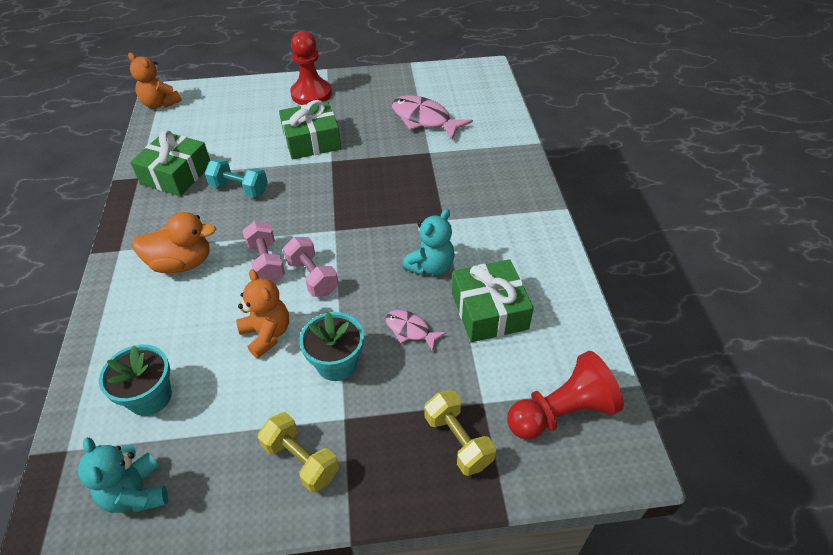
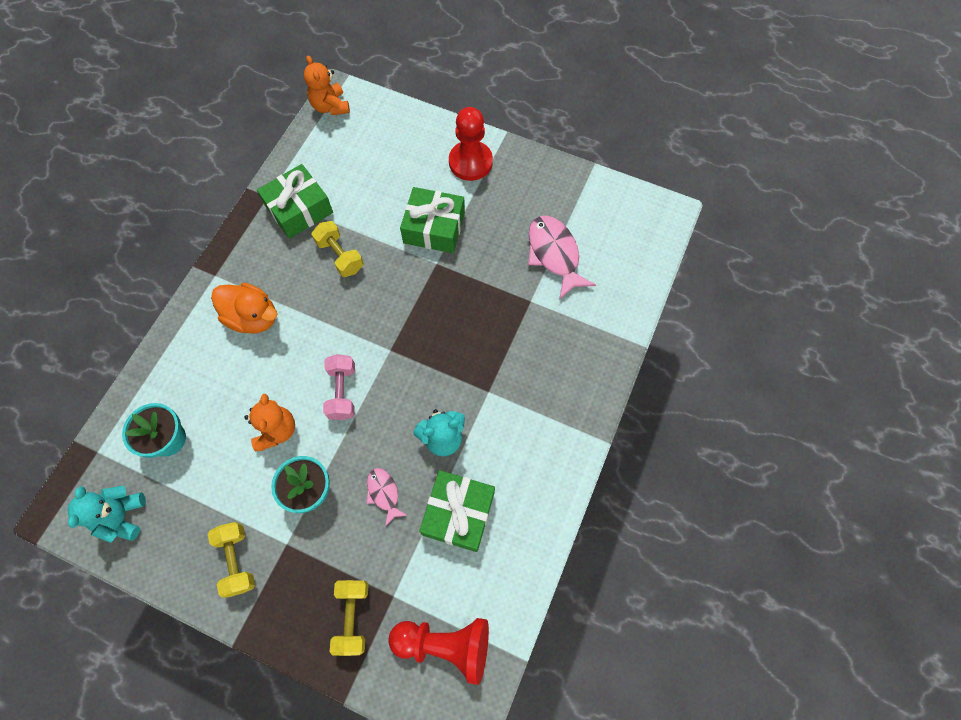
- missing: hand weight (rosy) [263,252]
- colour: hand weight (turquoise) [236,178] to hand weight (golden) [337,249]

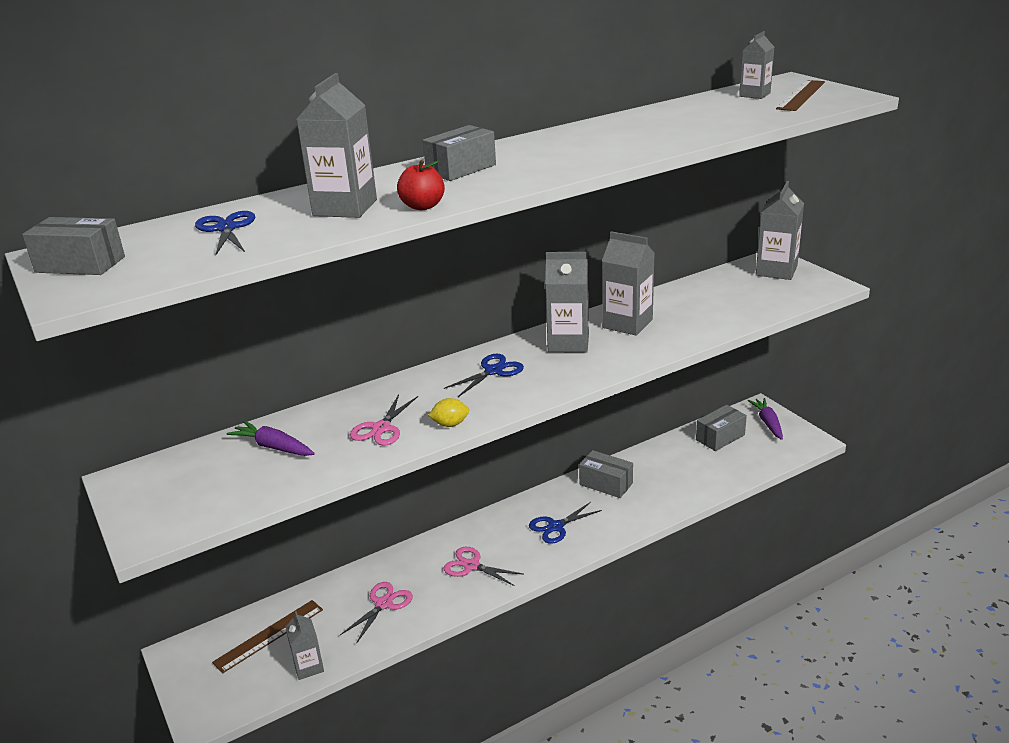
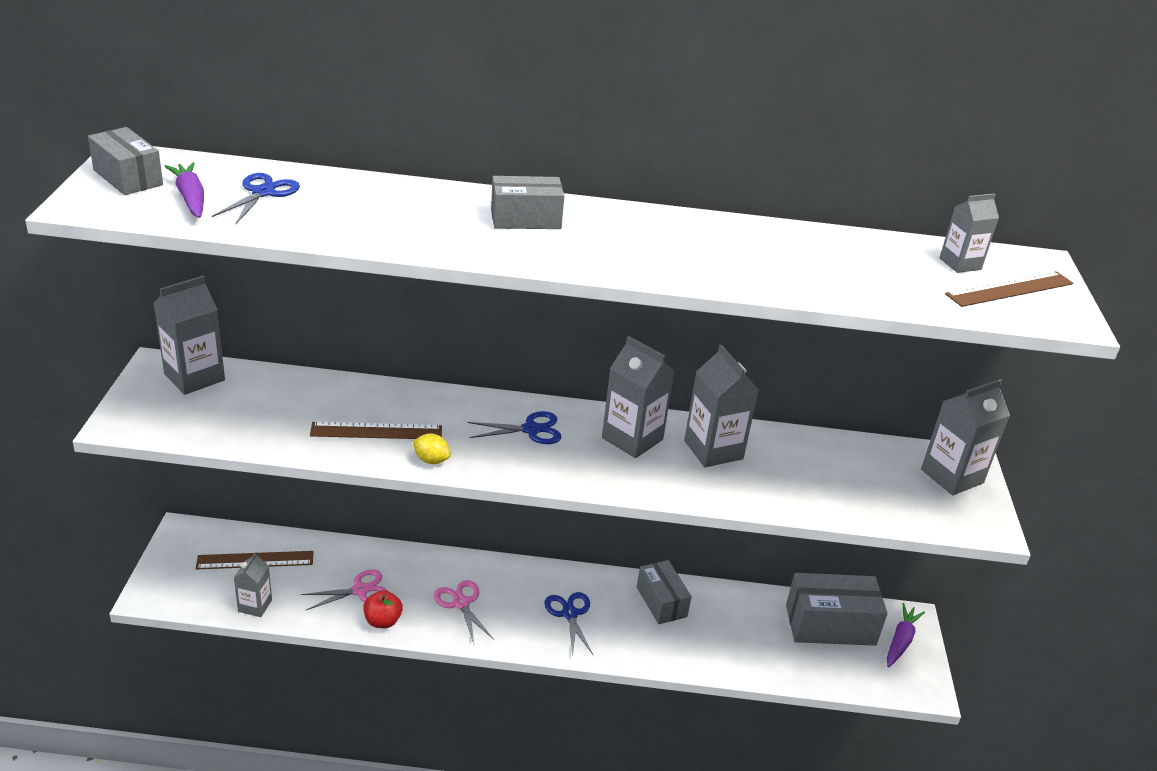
- relocated: carrot (purple) [270,438] to [184,190]
- relocated: juice carton (gray) [336,145] to [189,335]
- relocated: apple fruit (scarlet) [421,185] to [383,609]
- exchanged: pair of scissors (rosy) [384,420] to measuring stick (dark brown) [376,430]
- spun: pair of scissors (blue) [565,523] = [569,624] 75 degrees clockwise
- size: package (gray) [721,428] = [836,609] x1.56

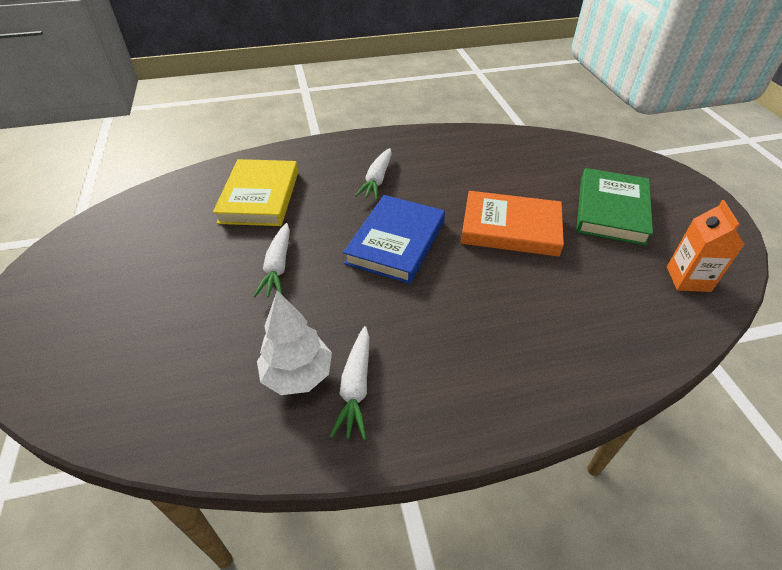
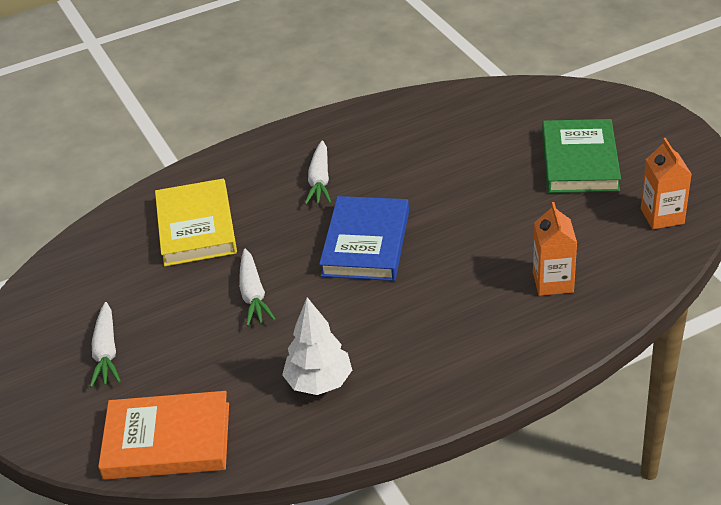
- appeared: juice carton (bright orange) [555,249]
- relocated: carrot (snow-white) [350,383] to [105,344]
- relocated: hardback (bright orange) [512,224] to [163,435]

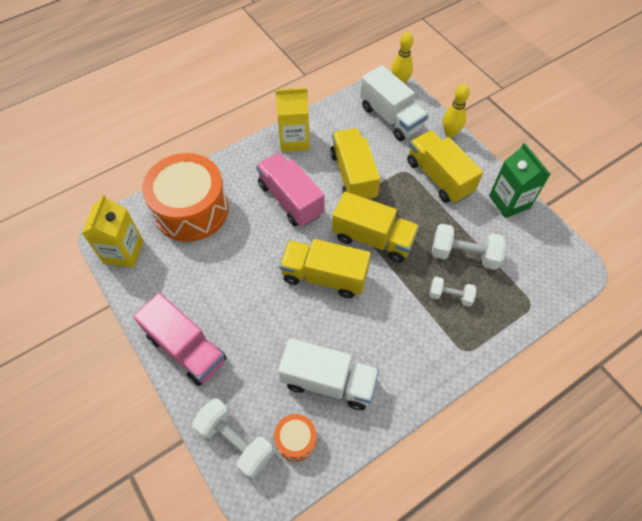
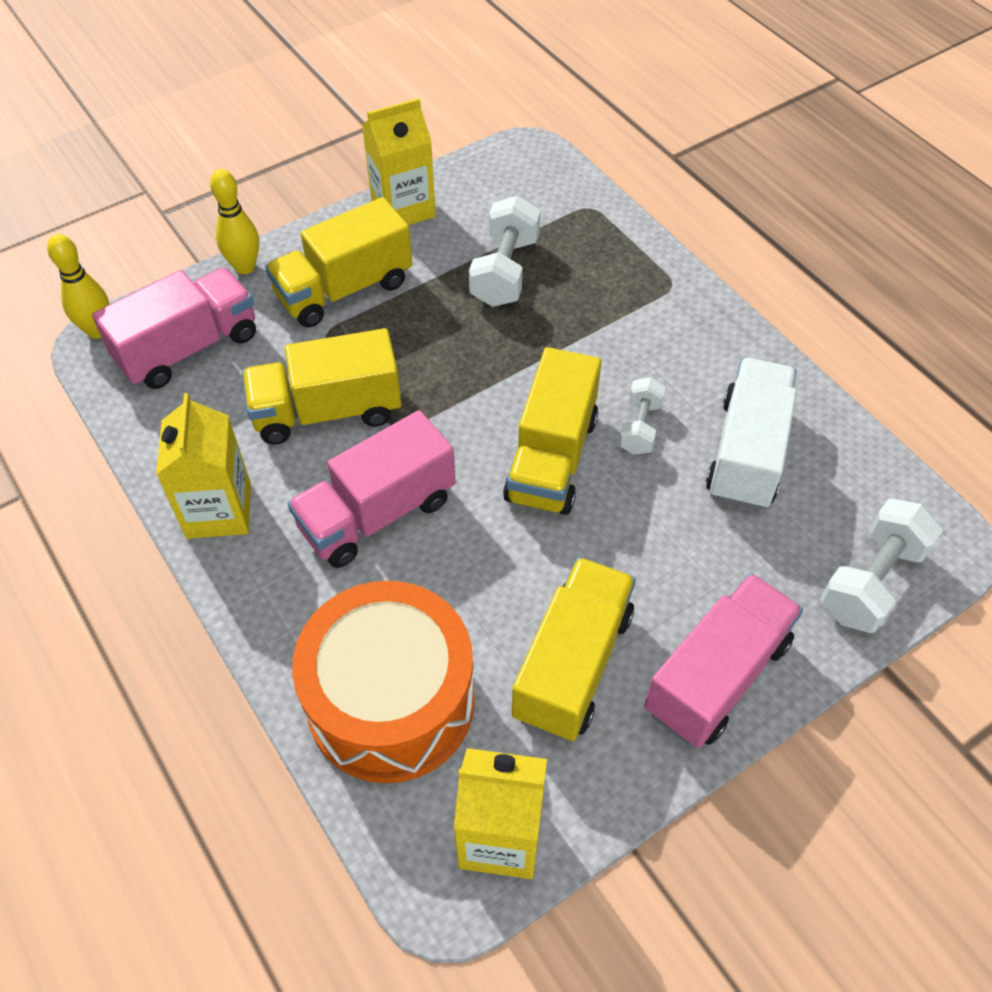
- missing: toy drum (bright orange) [295,437]
- relocated: truck (golden) [375,227] to [574,649]
- relocated: hand weight (snow-white) [453,292] to [642,416]
- colour: truck (snow-white) [394,103] to truck (rosy) [174,328]
- colour: juice carton (emerald) [519,180] to juice carton (golden) [399,161]

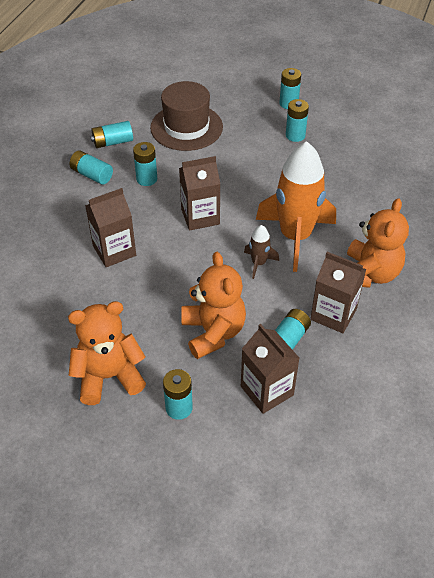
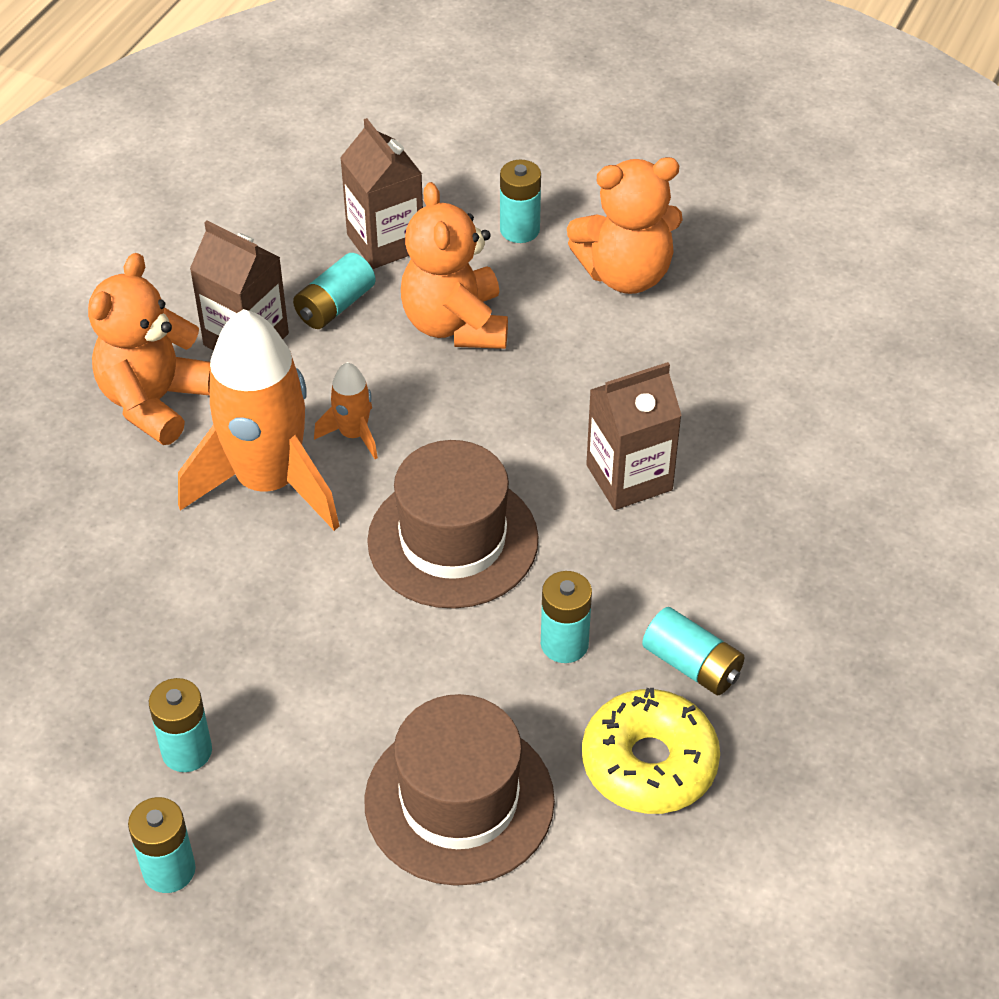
- exchanged: power cell (turquoise) [112,134] to glazed donut (golden) [651,751]
- exchanged: juice carton (dark brown) [199,193] to tall hat (dark brown) [453,524]
- colour: spaceship (dark brown) [261,252] to spaceship (bright orange) [346,410]

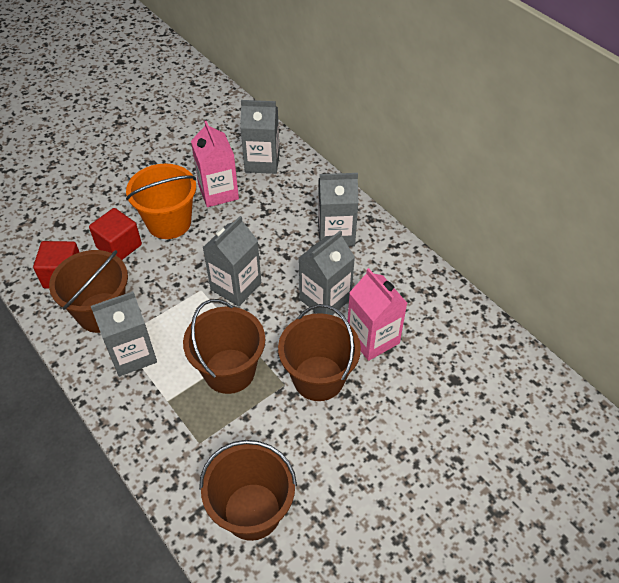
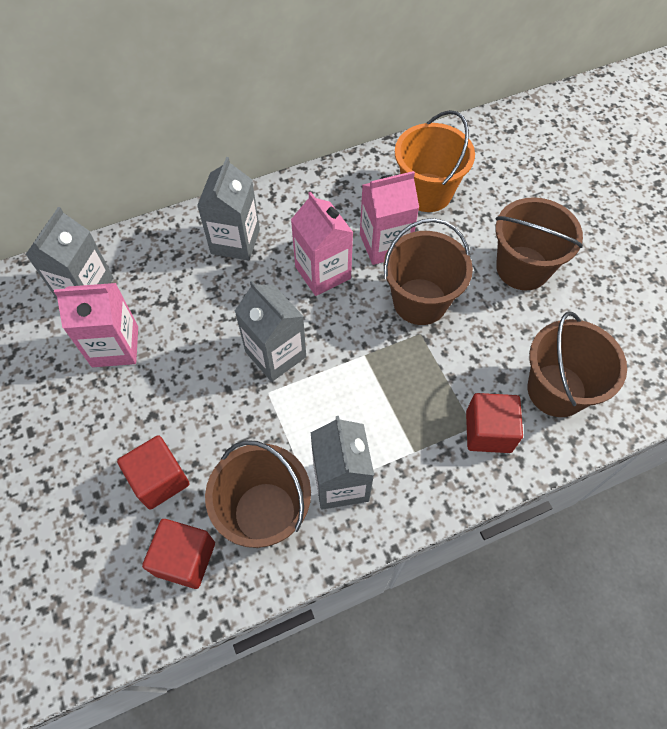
- appeared: block (scarlet) [494,423]
- relocated: sand bucket (bright orange) [161,201] to [435,161]
- relocated: sand bucket (dark brown) [224,346] to [539,243]
- colour: juice carton (gray) [327,272] to juice carton (rosy) [322,244]

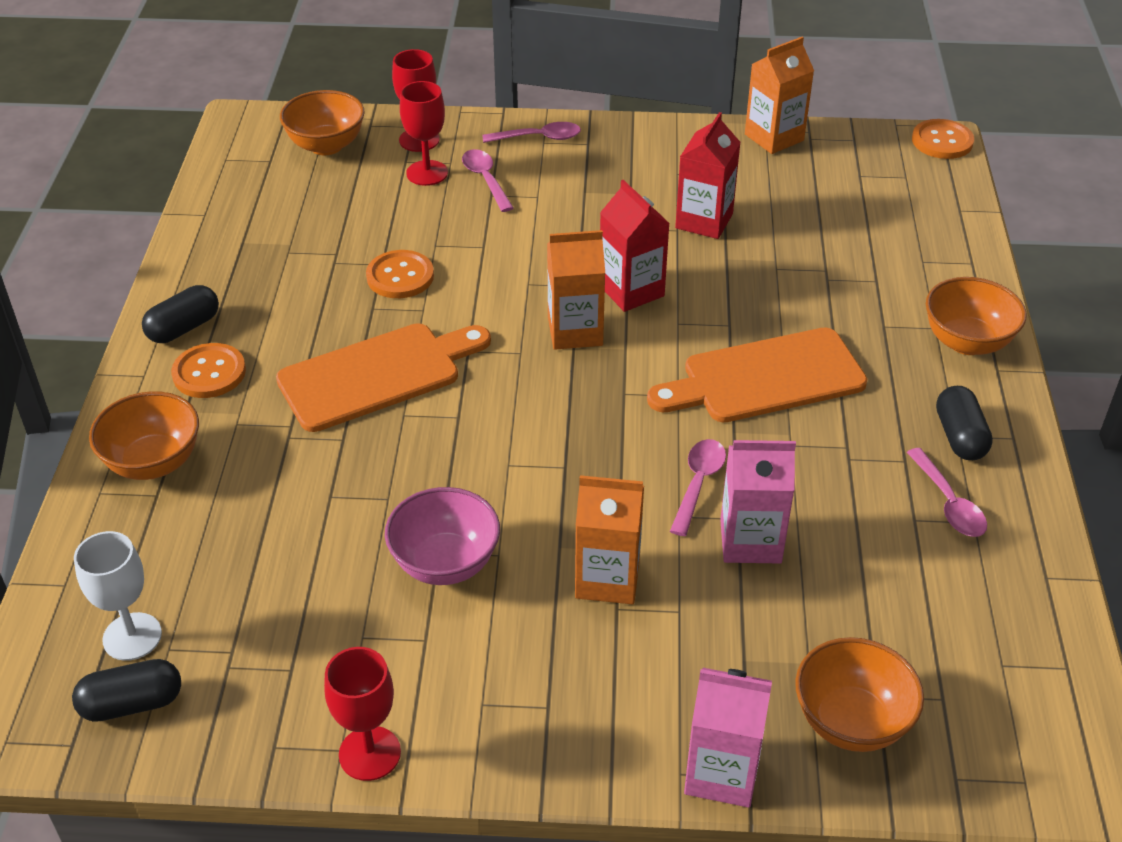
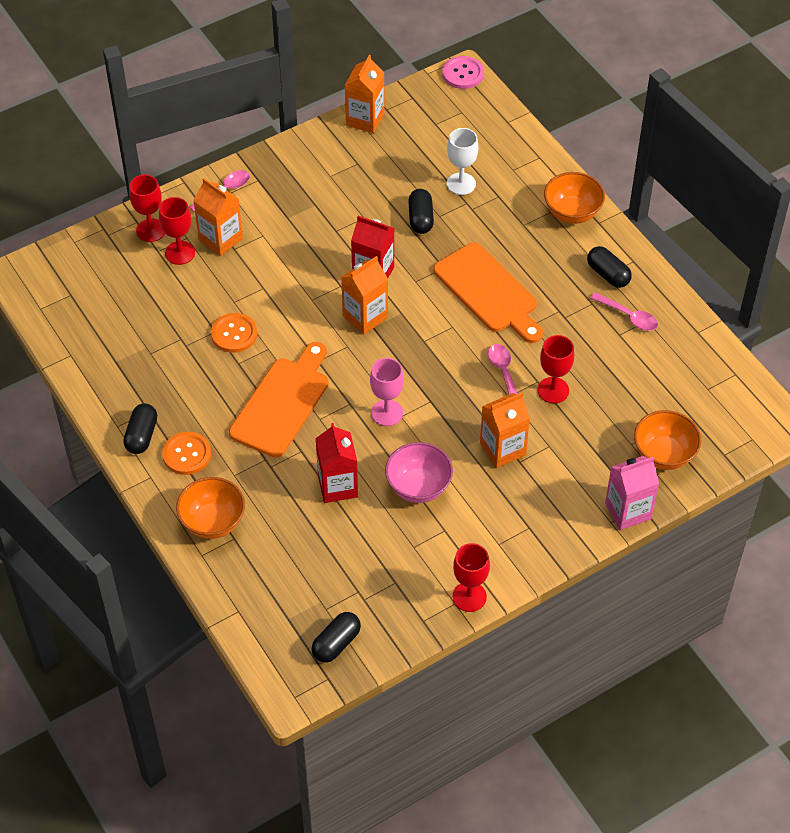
- missing: serving bowl (bright orange) [322,122]
- appeared: chalice (rosy) [387,392]
- appeared: pill (jet-black) [421,211]
- relocated: chalice (snow-white) [118,596] to [462,161]
- relocated: juice carton (scarlet) [708,175] to [336,463]
- exchanged: tablespoon (rosy) [488,180] to juice carton (bright orange) [218,217]
- exchanged: juice carton (rosy) [758,501] to chalice (scarlet) [555,369]
- colour: shirt button (bright orange) [943,139] to shirt button (rosy) [463,72]
- spun: chopping board (bright orange) [757,374] = [488,293] 75 degrees counterclockwise

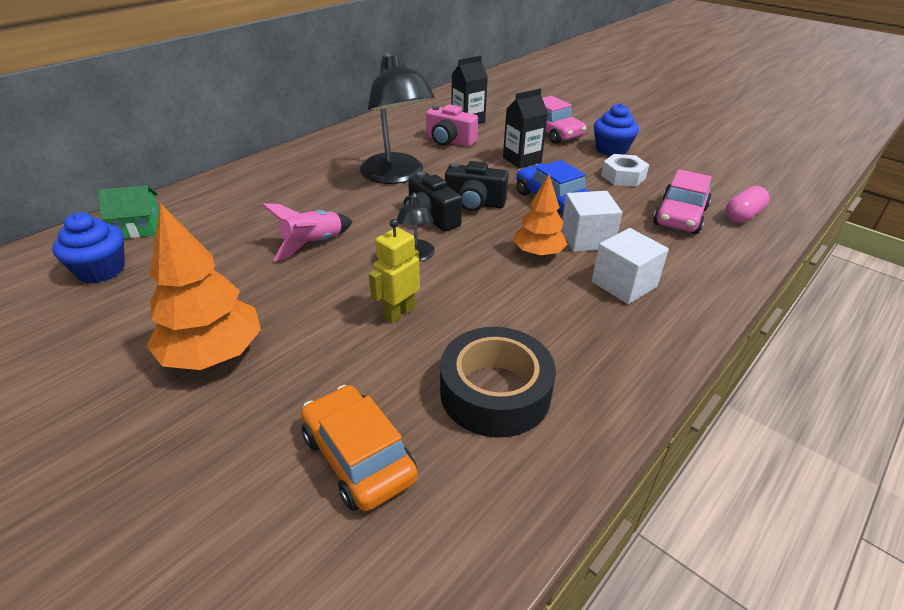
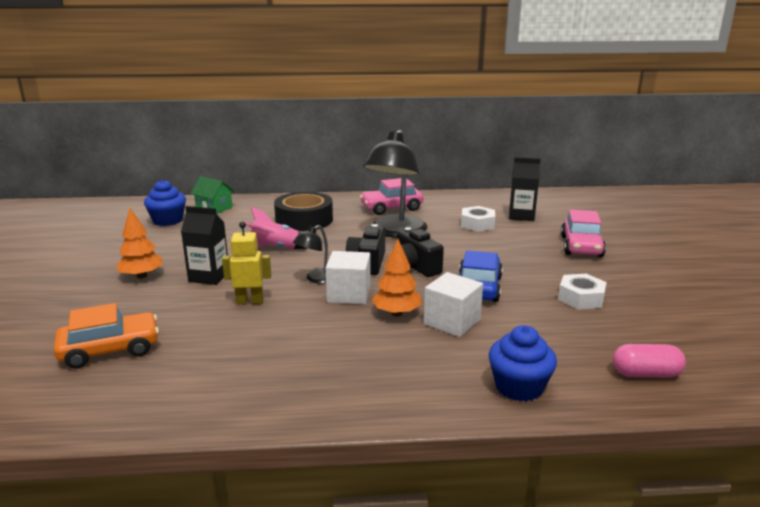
- relocated: roll of tape (jet-black) [498,382] to [303,211]
- relocated: juice carton (jet-black) [525,128] to [204,245]
- relocated: block (snow-white) [630,266] to [348,277]
- relocated: muffin (blue) [616,129] to [523,363]
- relocated: car (rosy) [682,201] to [392,196]
- exchanged: camera (rosy) [452,125] to nut (snow-white) [478,219]
- spun: car (bright orange) [359,448] = [106,336] 60 degrees clockwise
- size: tree (bright orange) [204,286] = [139,243] x0.64

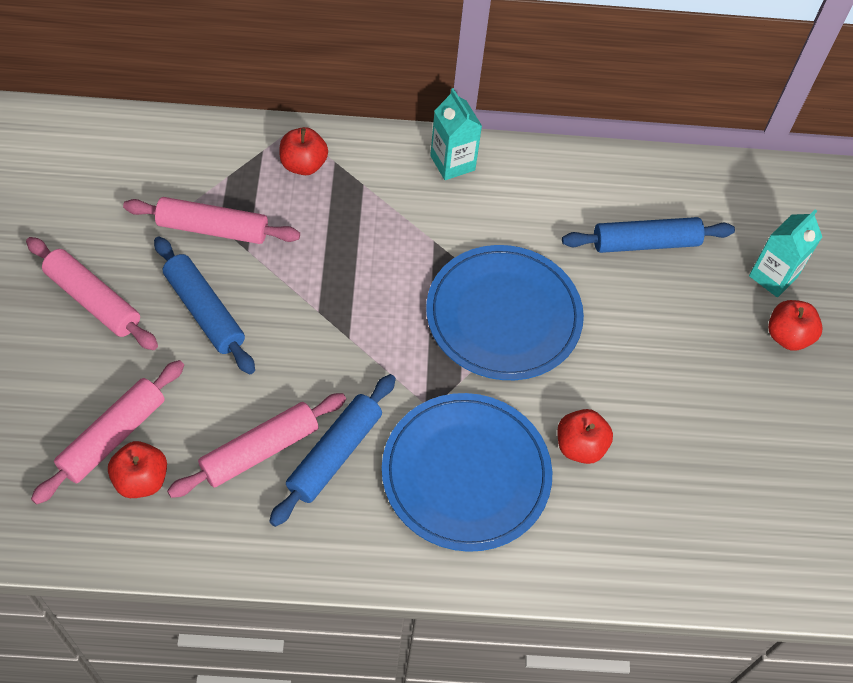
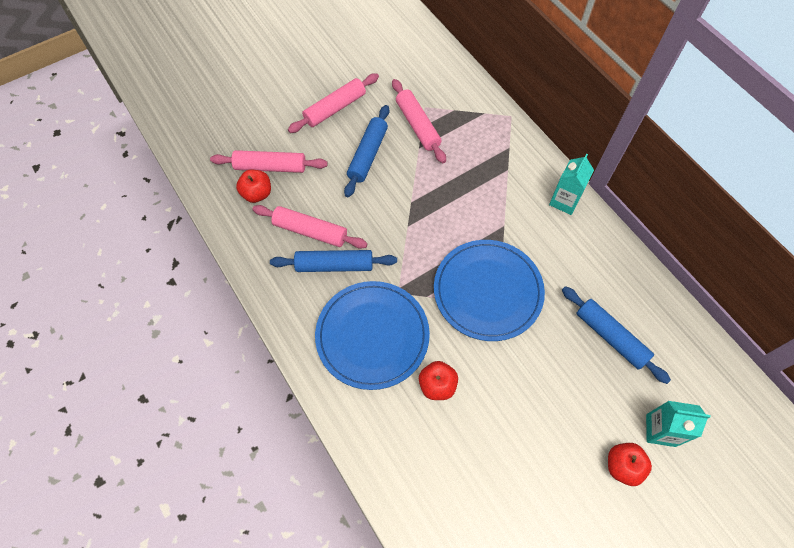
- missing: apple fruit (scarlet) [303,151]
- spun: rolling pin (rosy) [92,293] = [333,103] 45 degrees clockwise

